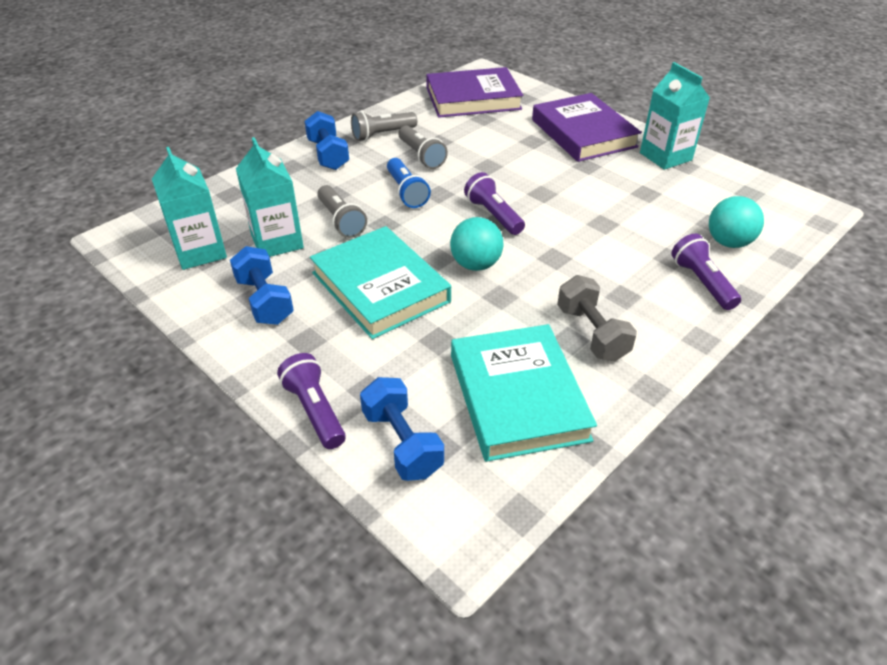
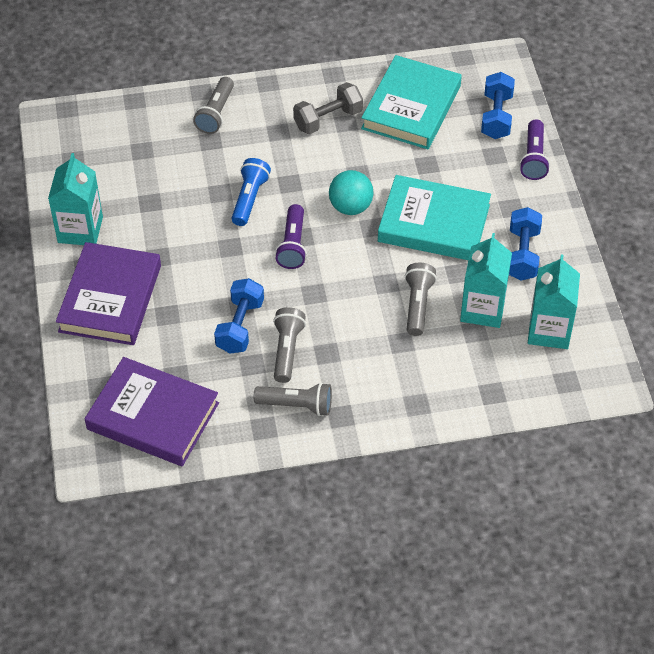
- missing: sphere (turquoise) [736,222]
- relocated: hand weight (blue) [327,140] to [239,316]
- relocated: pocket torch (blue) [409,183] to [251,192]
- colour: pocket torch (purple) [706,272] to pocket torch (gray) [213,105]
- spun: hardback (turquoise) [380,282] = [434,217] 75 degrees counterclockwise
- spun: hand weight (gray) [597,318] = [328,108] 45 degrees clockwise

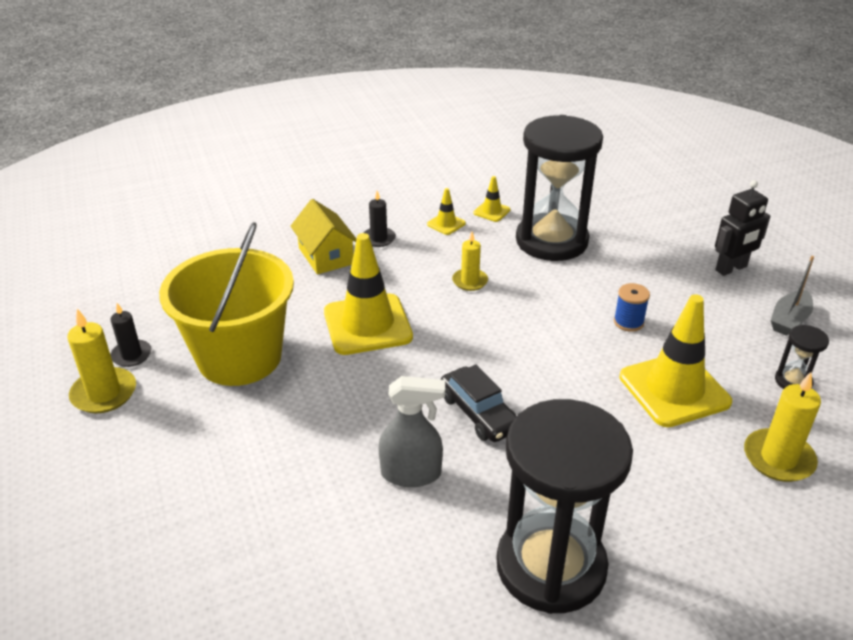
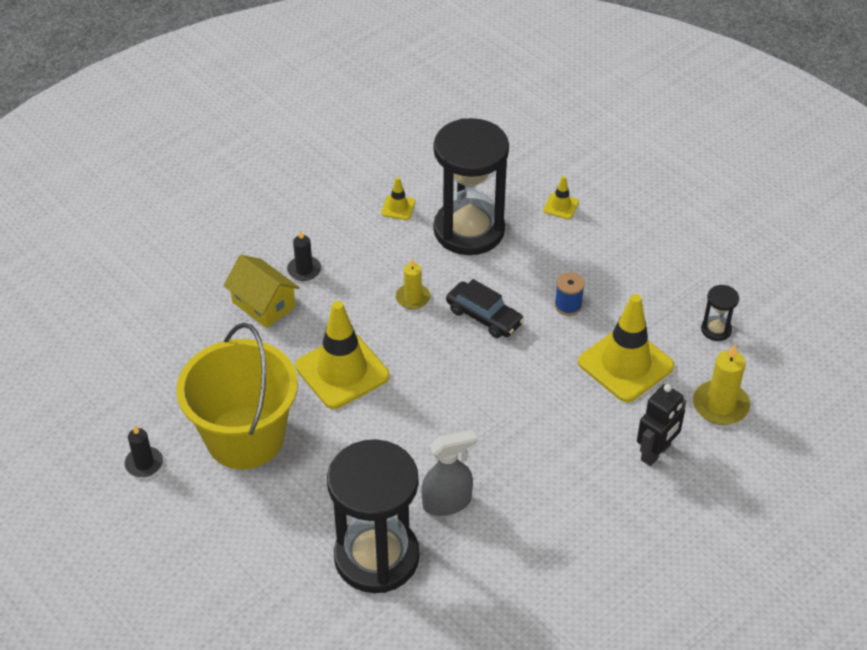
- missing: pillar candle (golden) [101,361]
- missing: toy boat (gray) [792,296]
- relocated: safety cone (golden) [446,211] to [561,197]
- relocated: car (jet-black) [479,403] to [485,308]
- relocated: sand timer (jet-black) [564,506] to [373,516]
- relocated: robot figure (jet-black) [743,228] to [661,425]

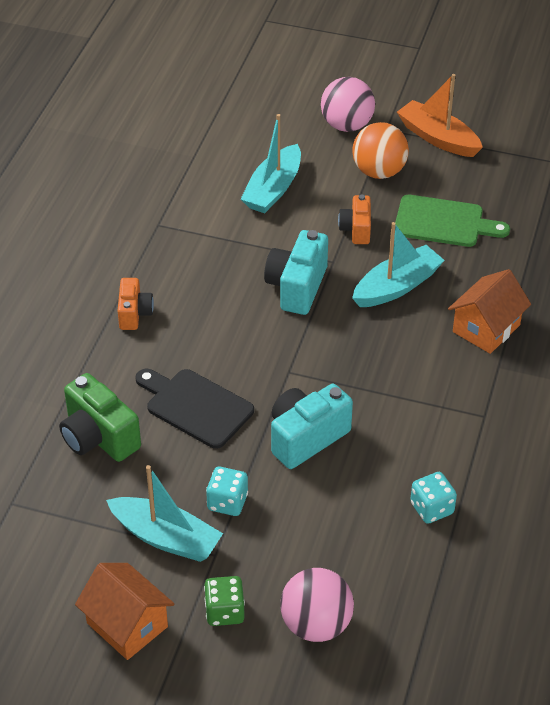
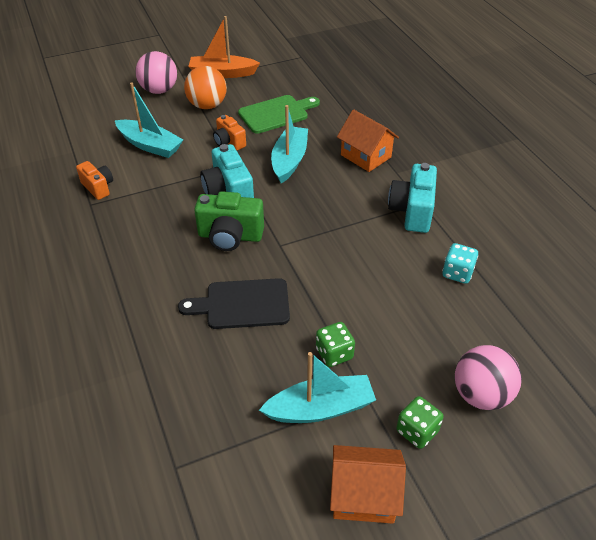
- relocated: camera (emerald) [100,417] to [229,221]
- relocated: camera (bright orange) [135,304] to [94,180]
- relocated: camera (turquoise) [312,426] to [412,198]
- colour: game die (turquoise) [227,491] to game die (emerald) [335,344]
- spun: toy boat (turquoise) [271,163] = [149,120] 45 degrees counterclockwise
- spun: cottage (bright orange) [489,311] = [368,140] 45 degrees counterclockwise

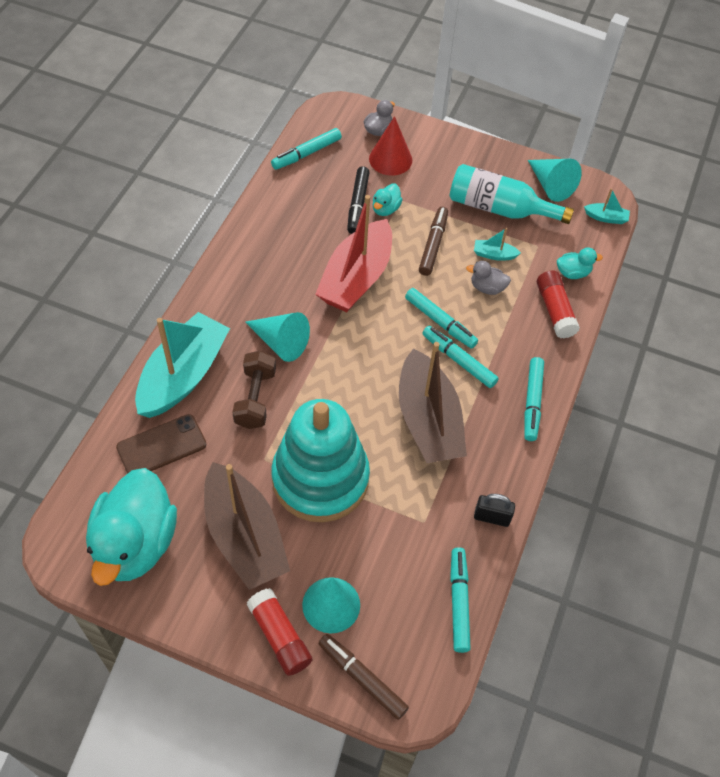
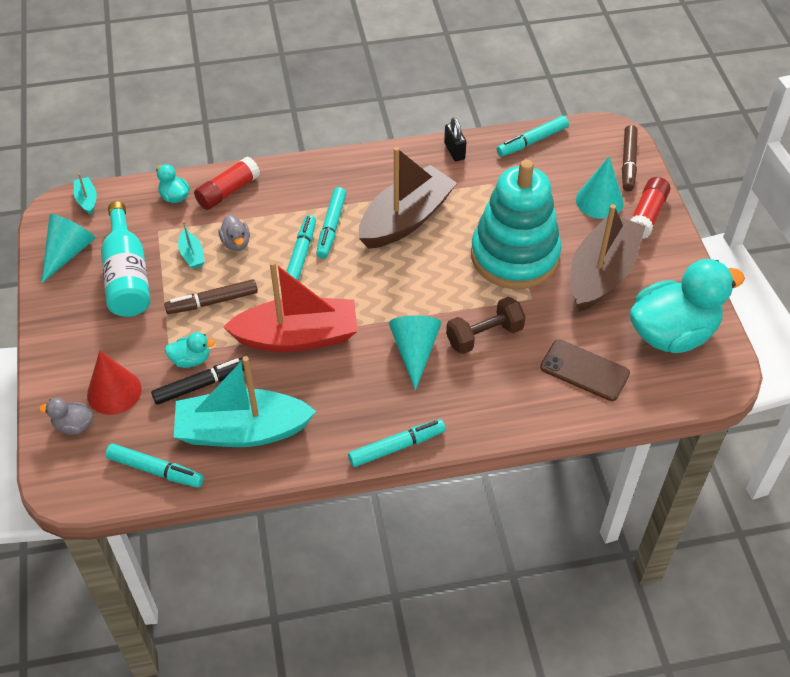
- relocated: toy boat (turquoise) [182,365] to [245,401]
- relocated: felt pen (turquoise) [534,399] to [397,443]

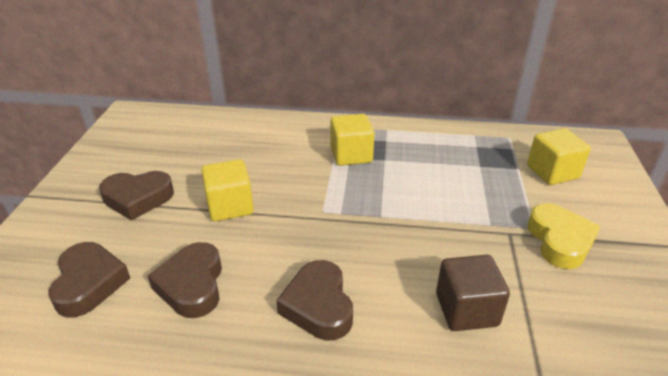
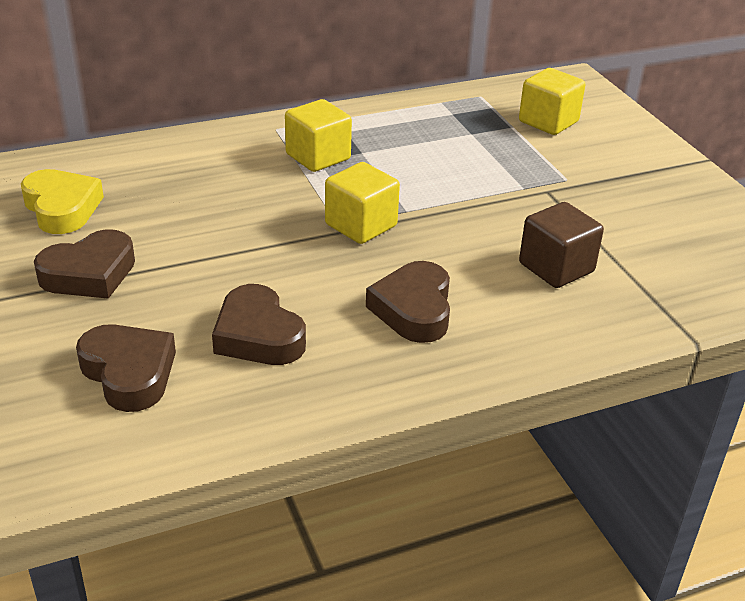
- relocated: block (golden) [227,190] to [362,203]
- relocated: heart (golden) [564,236] to [62,201]
- spun: heart (dark brown) [314,300] = [408,302] 45 degrees clockwise

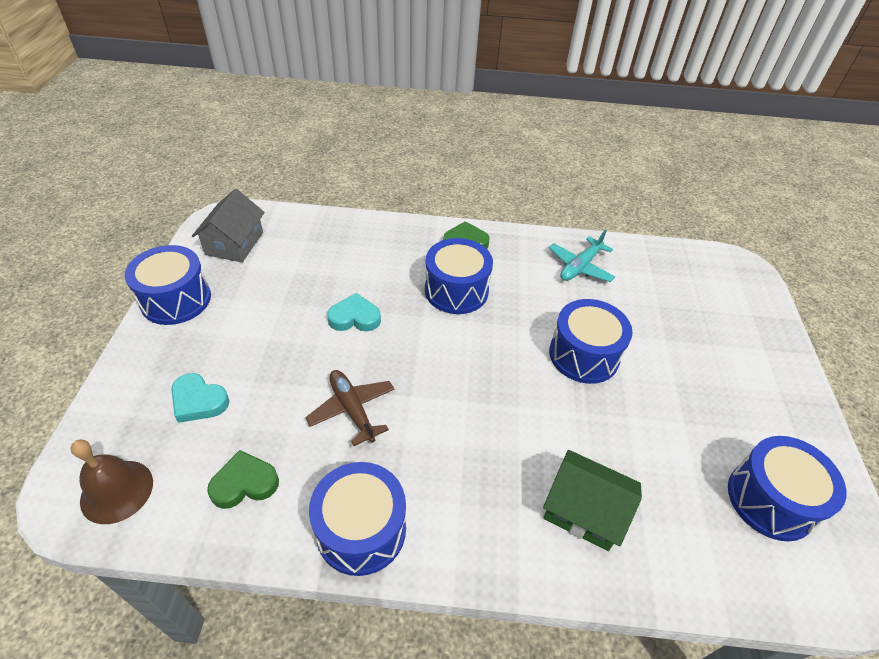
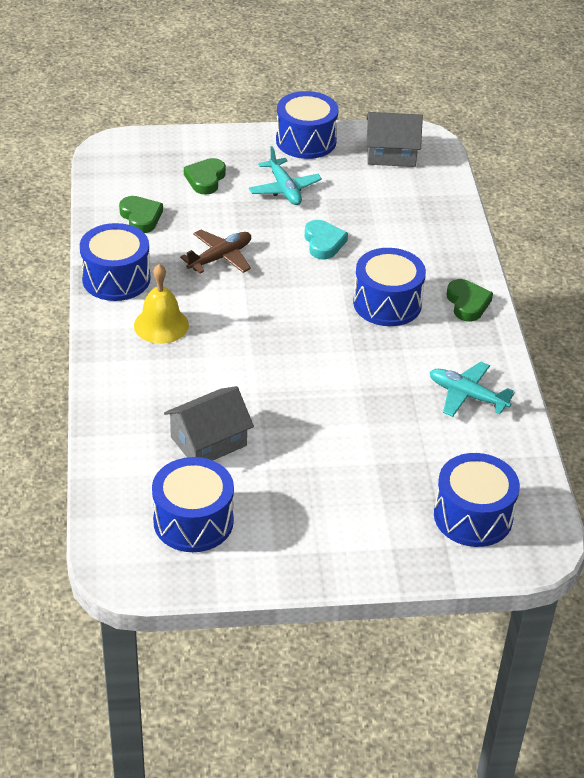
- missing: hand bell (dark brown) [112,482]
- missing: cottage (emerald) [592,500]
- appeared: hand bell (golden) [161,304]
- appeared: cottage (gray) [209,423]
- appeared: aeroplane (turquoise) [285,175]
- relocated: toy drum (blue) [591,341] to [477,500]
- colour: heart (turquoise) [200,398] to heart (emerald) [205,176]

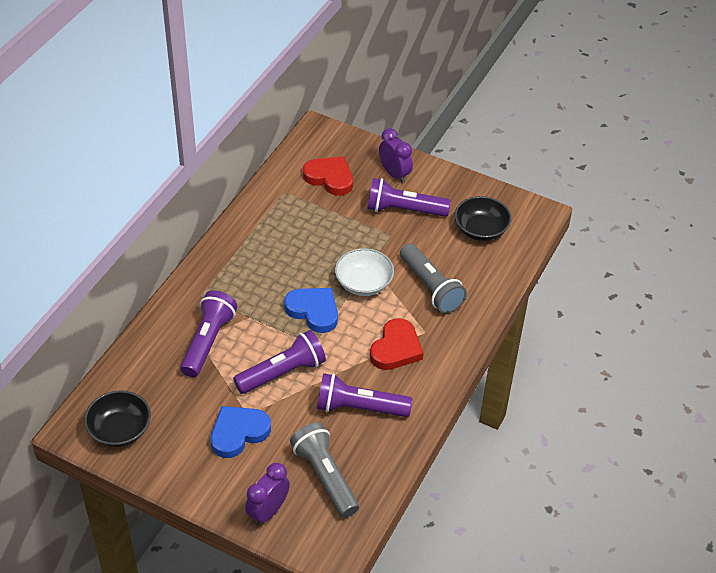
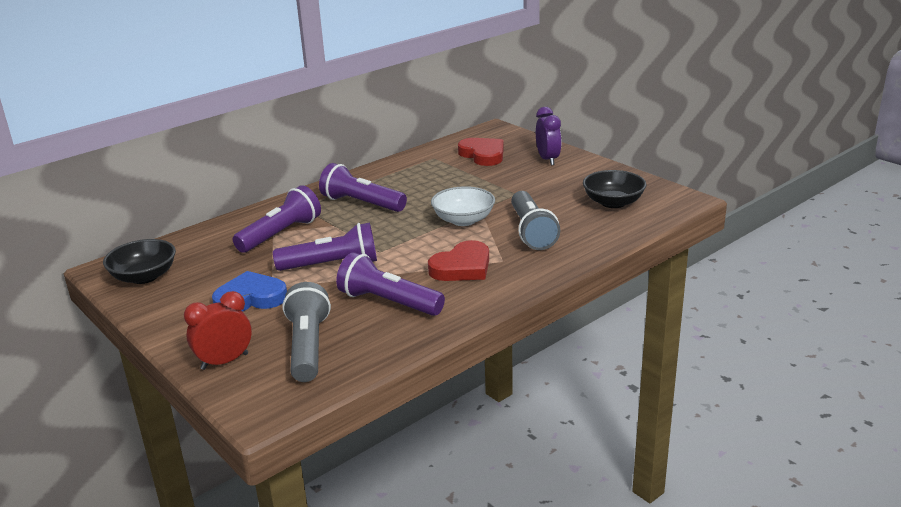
- missing: heart (blue) [311,310]
- relocated: pocket torch (purple) [409,197] to [363,187]
- colour: bedside clock (purple) [267,494] to bedside clock (scarlet) [218,330]

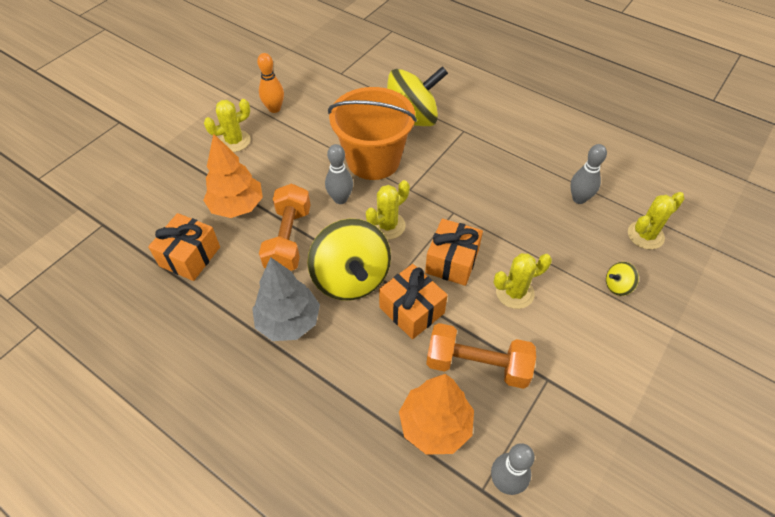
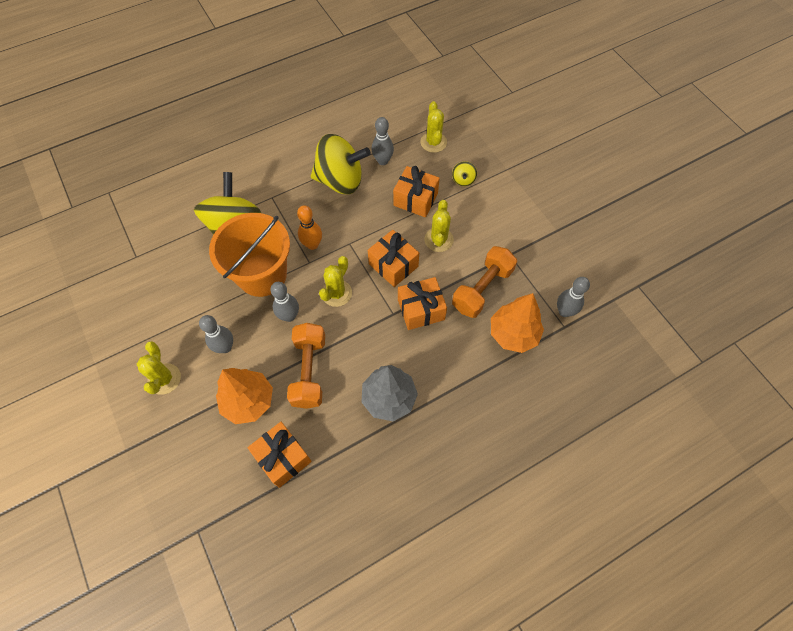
- appeared: skittle (gray) [216,334]
- appeared: present (bright orange) [416,191]
- relocated: skittle (bright orange) [270,83] to [309,227]
- relocated: toy top (golden) [349,260] to [341,164]
- spun: hand weight (bright orange) [285,227] = [306,366] 60 degrees clockwise
- spun: saguaro cactus (golden) [388,210] = [335,281] 45 degrees clockwise

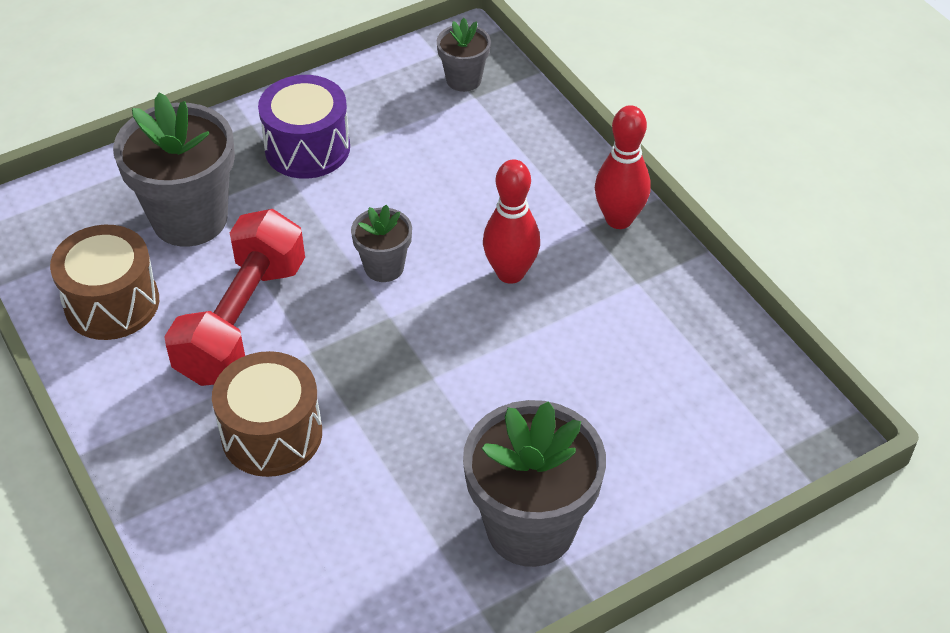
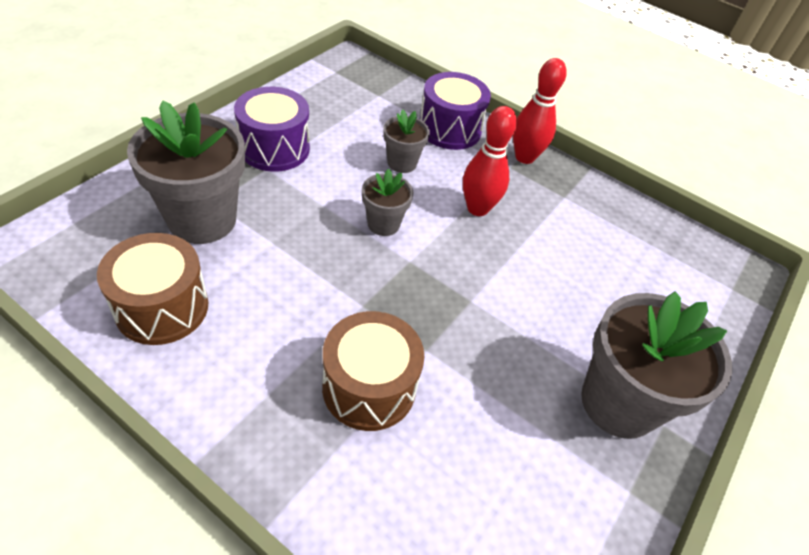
- missing: hand weight (scarlet) [234,297]
- appeared: toy drum (purple) [455,111]
- relocated: plant pot (gray) [464,55] to [406,141]

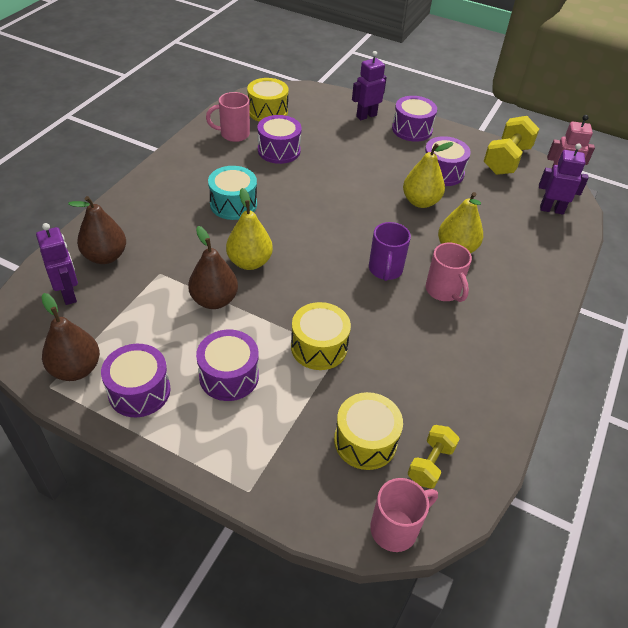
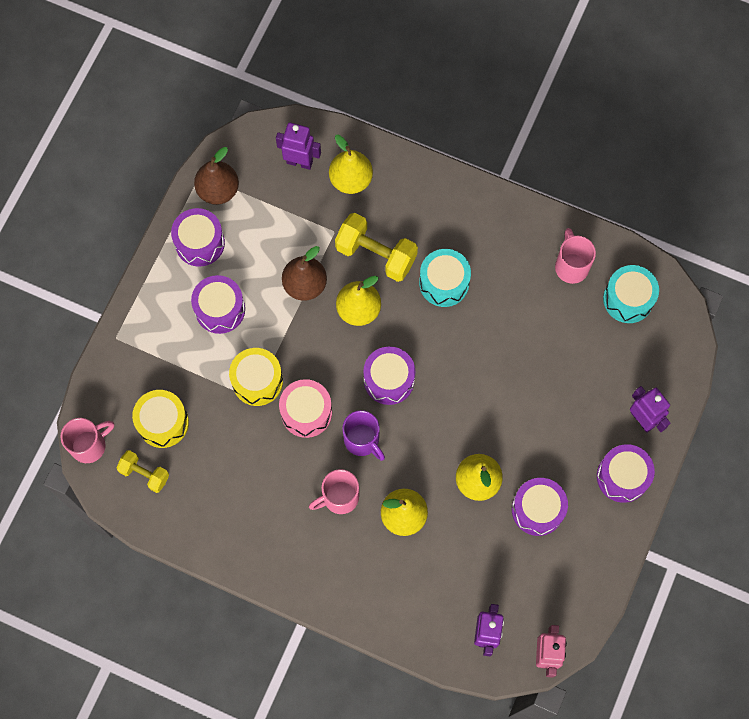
- appeared: toy drum (rosy) [305,408]
- relocated: toy drum (purple) [279,139] to [389,375]
- relocated: hand weight (golden) [511,145] to [376,247]
- colour: pear fruit (dark brown) [97,230] to pear fruit (golden) [351,164]
- colour: toy drum (golden) [268,100] to toy drum (turquoise) [631,294]
- spun: robot figure (purple) [57,264] = [298,146] 135 degrees counterclockwise
- spun: tea mug (purple) [390,251] = [363,435] 135 degrees counterclockwise
- spun: tea mug (rosy) [404,515] = [87,440] 90 degrees counterclockwise

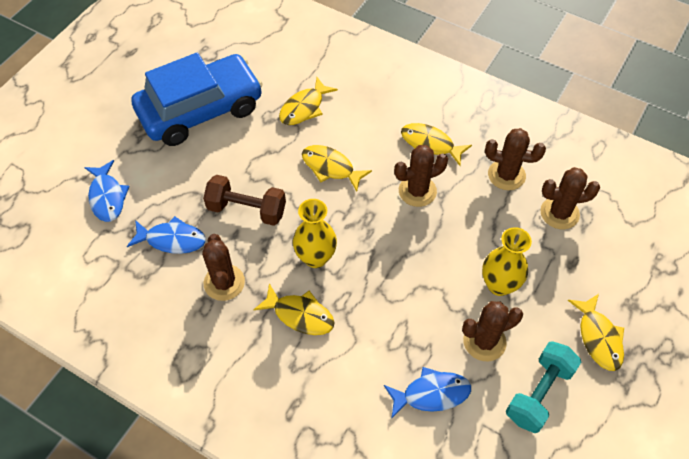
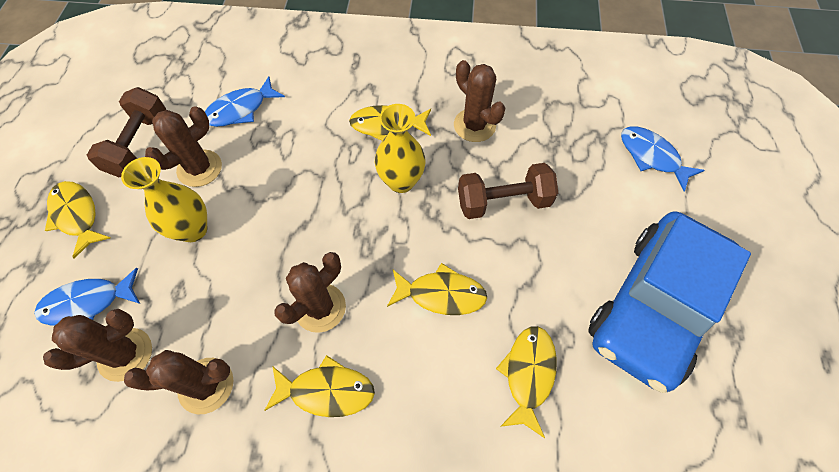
- relocated: fish figure (blue) [166,235] to [87,297]
- colour: hand weight (turquoise) [543,387] to hand weight (dark brown) [126,132]

